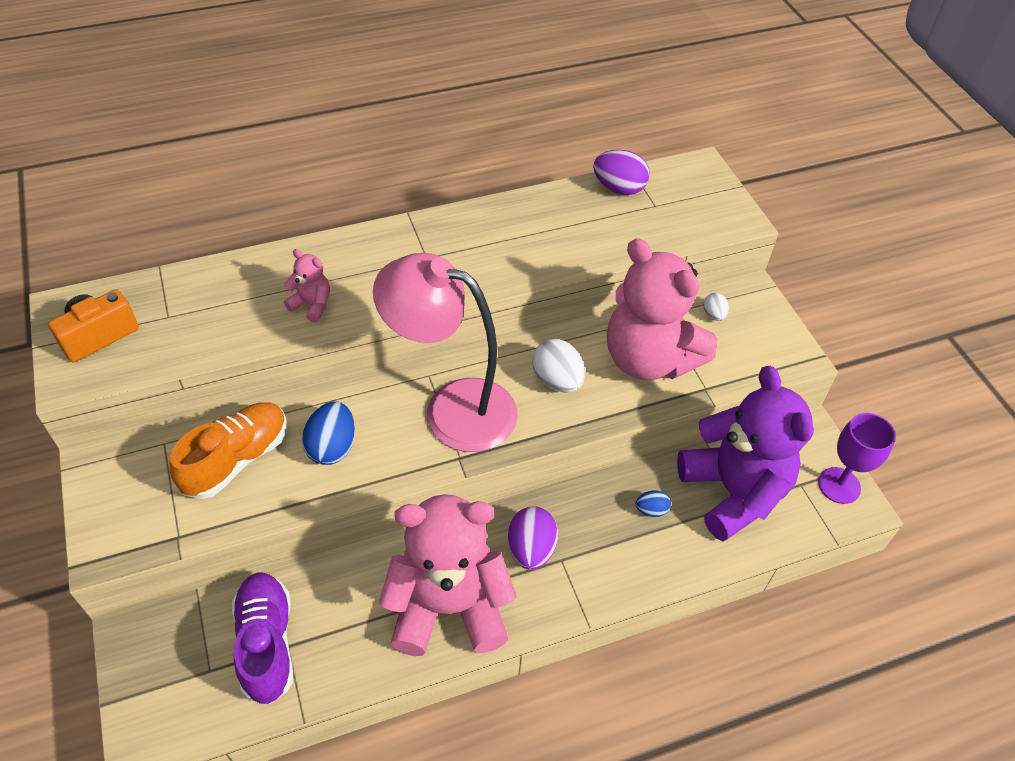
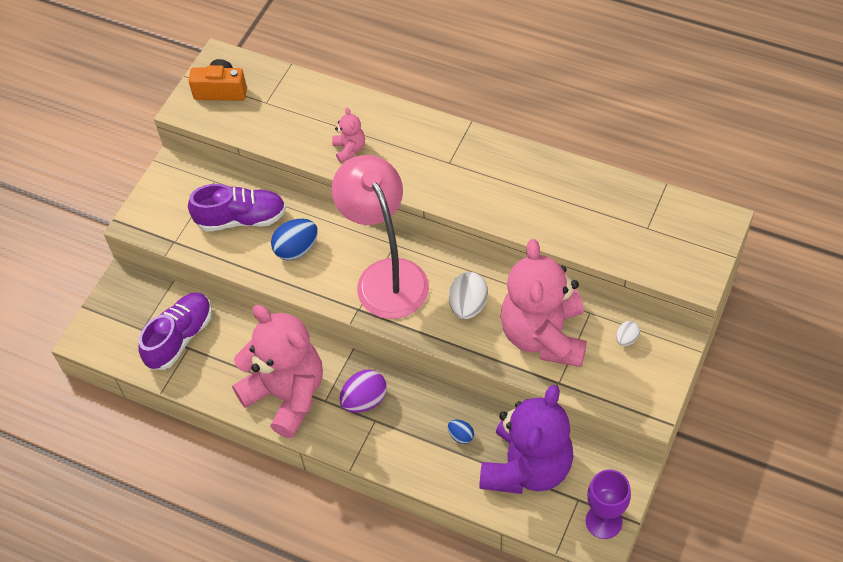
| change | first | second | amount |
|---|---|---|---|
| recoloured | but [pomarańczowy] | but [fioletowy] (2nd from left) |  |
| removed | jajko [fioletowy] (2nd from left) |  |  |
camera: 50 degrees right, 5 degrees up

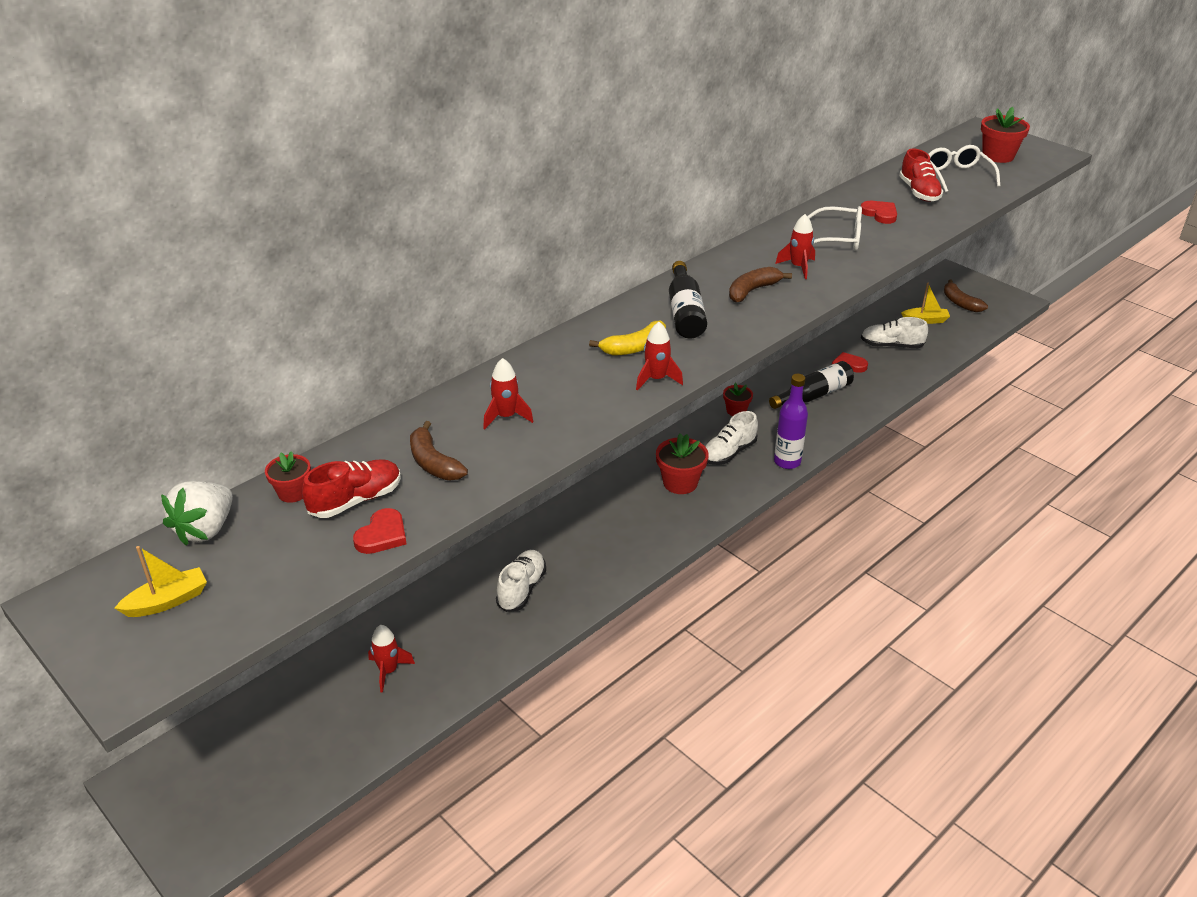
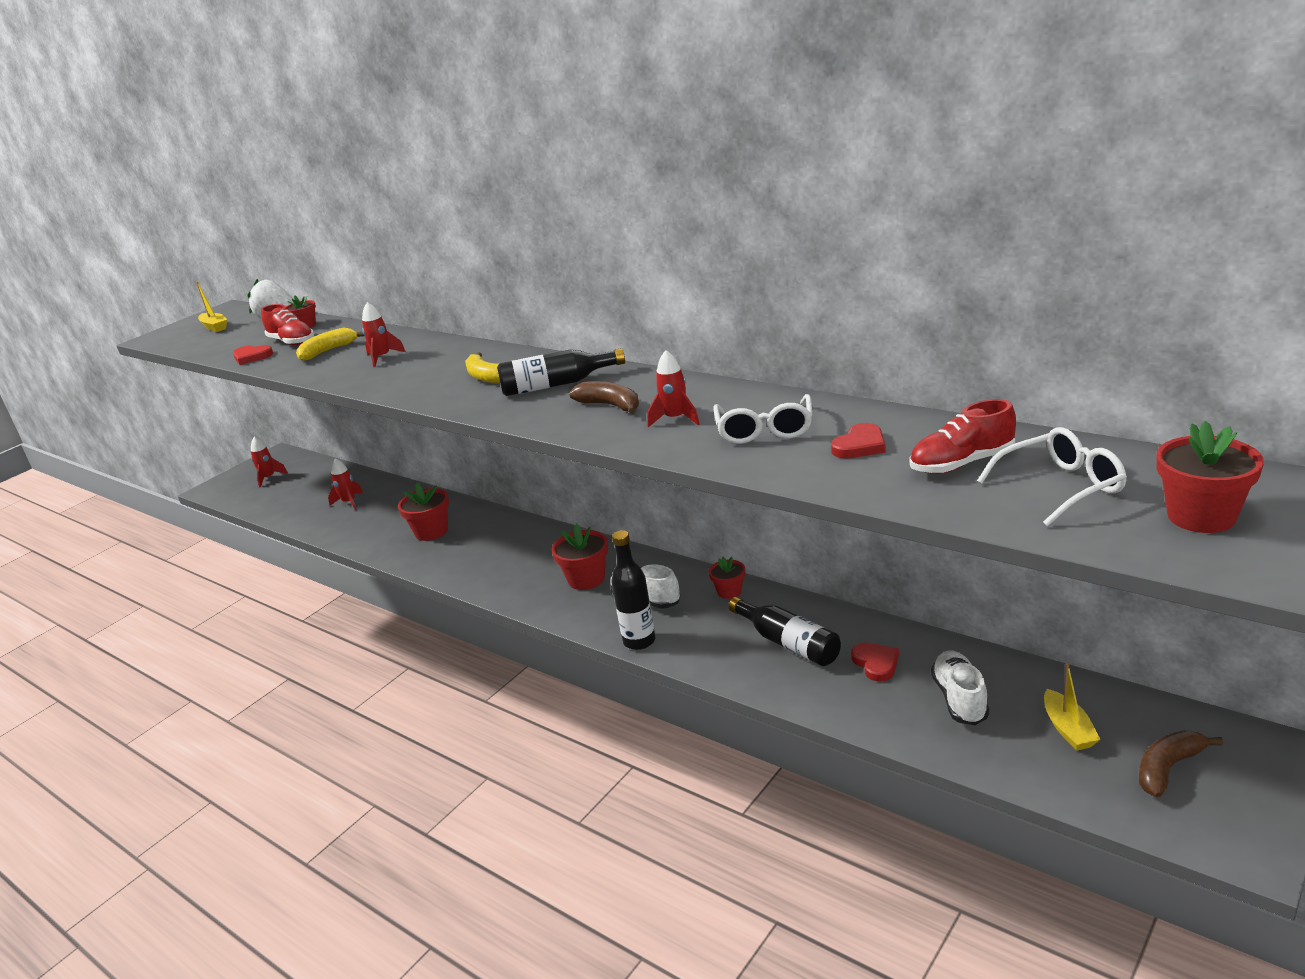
| change | first | second | amount |
|---|---|---|---|
| moved | rakieta [czerwony] (3rd from left in the first image) | rakieta [czerwony] (1st from left) |  |
| recoloured | banan [brązowy] (1st from left) | banan [żółty] (1st from left) |  |
| replaced | but [biały] (1st from left) | doniczka [czerwony] (2nd from left) |  |
| recoloured | butelka [fioletowy] | butelka [czarny] (2nd from left) |  |
camera: 85 degrees right, 10 degrees down

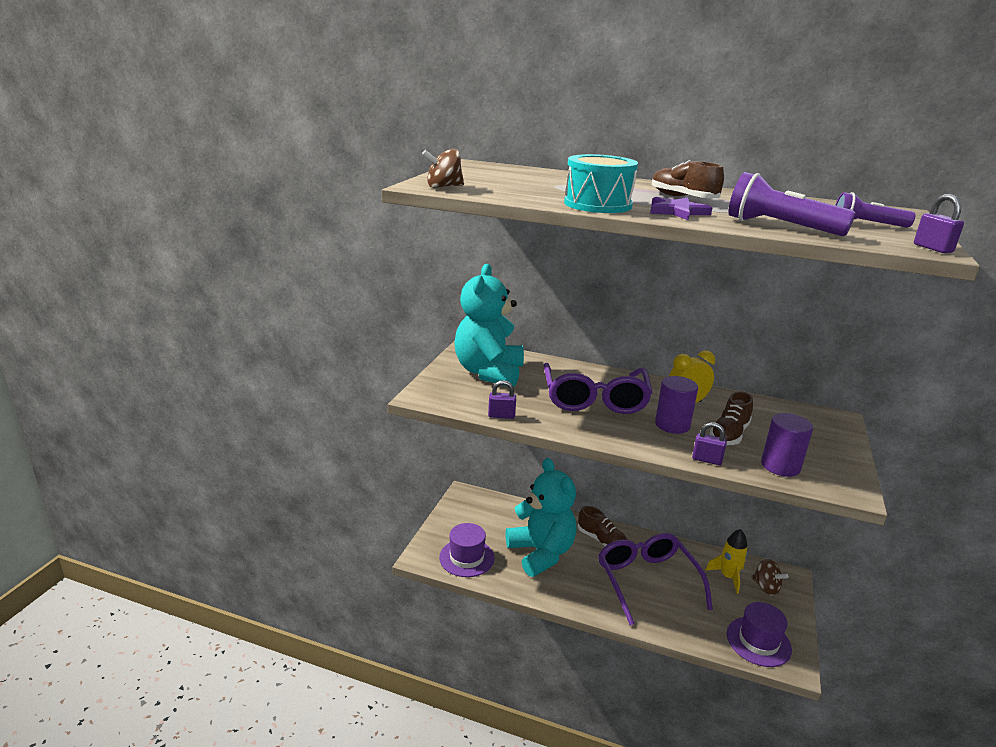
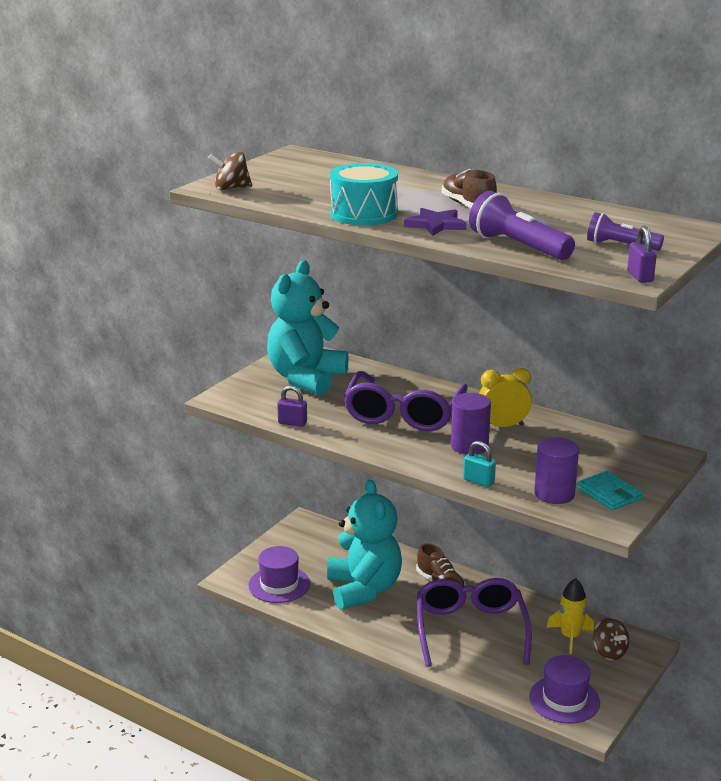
| change | first | second | amount |
|---|---|---|---|
| recoloured | kłódka [fioletowy] (2nd from left) | kłódka [turkusowy] |  |
| added |  | portfel [turkusowy] |  |
| removed | but [brązowy] (3rd from left) |  |  |
camera: 15 degrees right, 0 degrees up

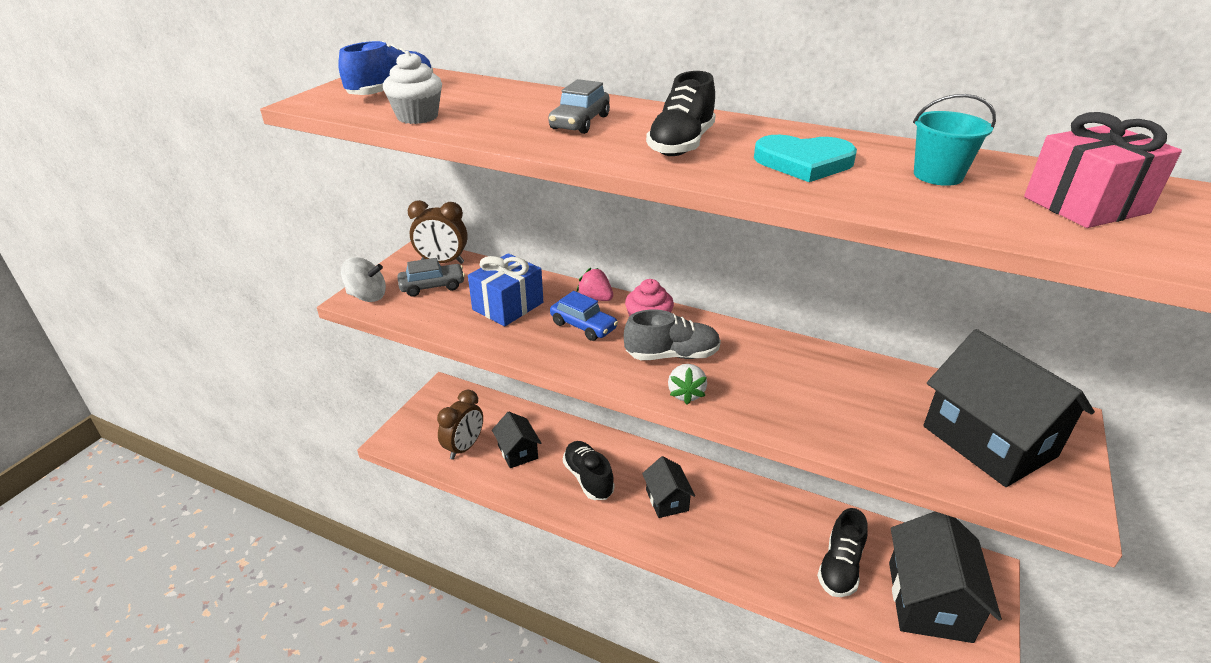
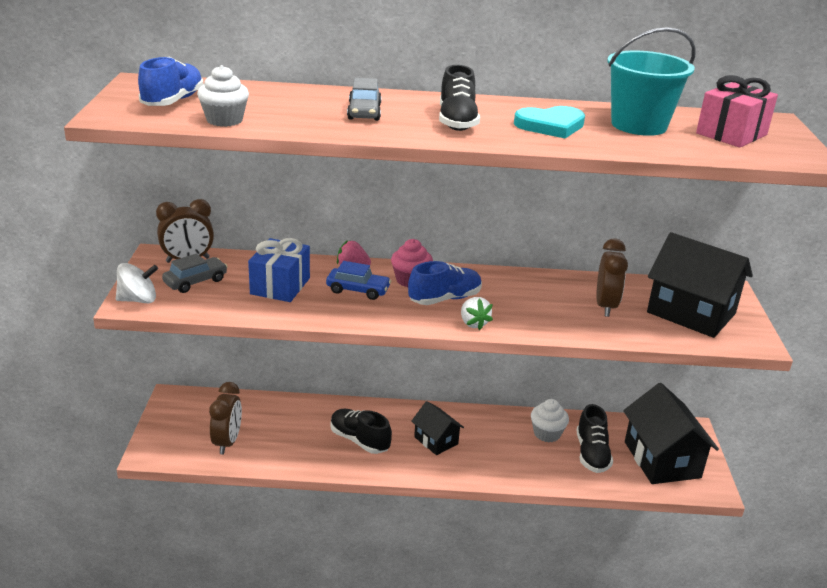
| change | first | second | amount |
|---|---|---|---|
| recoloured | but [szary] | but [niebieski] (2nd from left) |  |
| added |  | muffinka [biały] (2nd from left) |  |
| added |  | budzik [brązowy] (3rd from left) |  |
| resized | wiadro [turkusowy] |  | x1.69 |
| removed | domek [czarny] (1st from left) |  |  |
camera: 25 degrees left, 5 degrees down

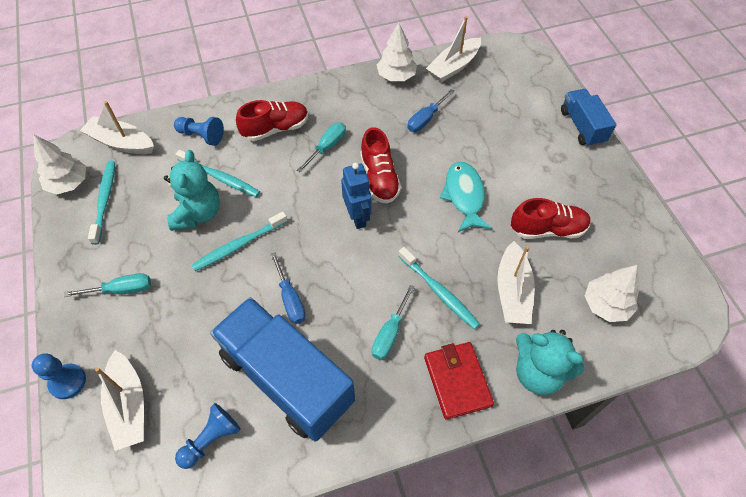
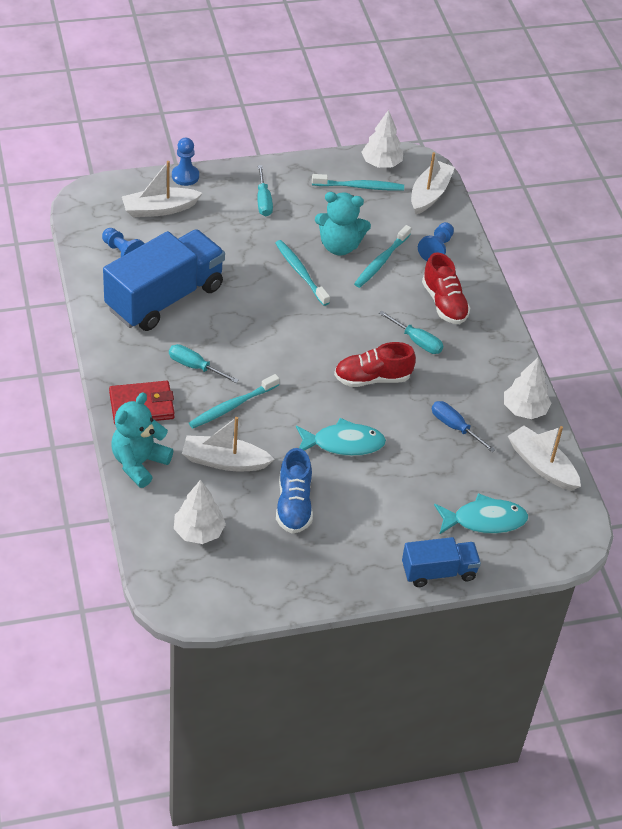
| change | first | second | amount |
|---|---|---|---|
| recoloured | but [czerwony] (3rd from left) | but [niebieski] |  |
| added |  | ryba [turkusowy] (2nd from left) |  |
| removed | śrubokręt [niebieski] (1st from left) |  |  |
| removed | robot [niebieski] |  |  |
camera: 90 degrees right, 10 degrees down

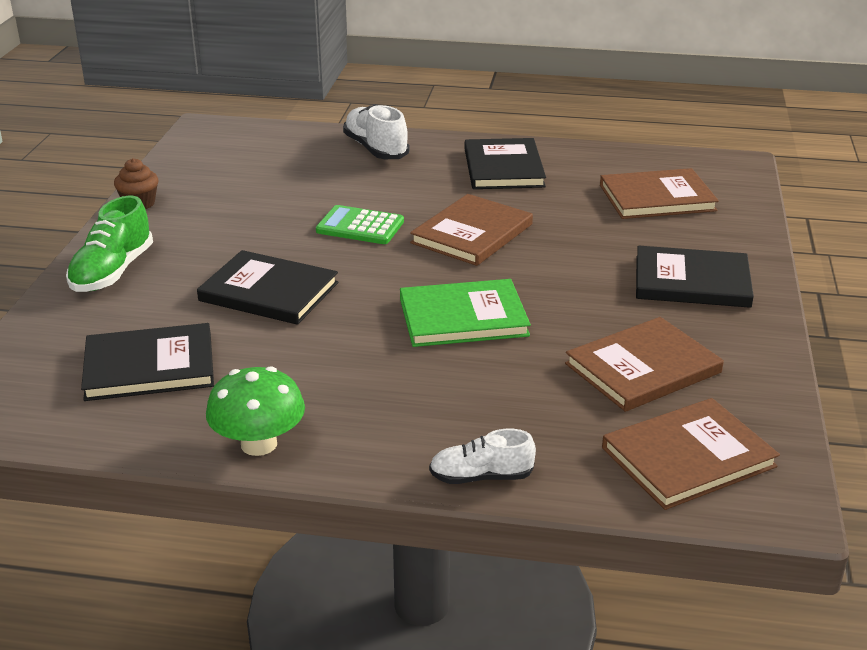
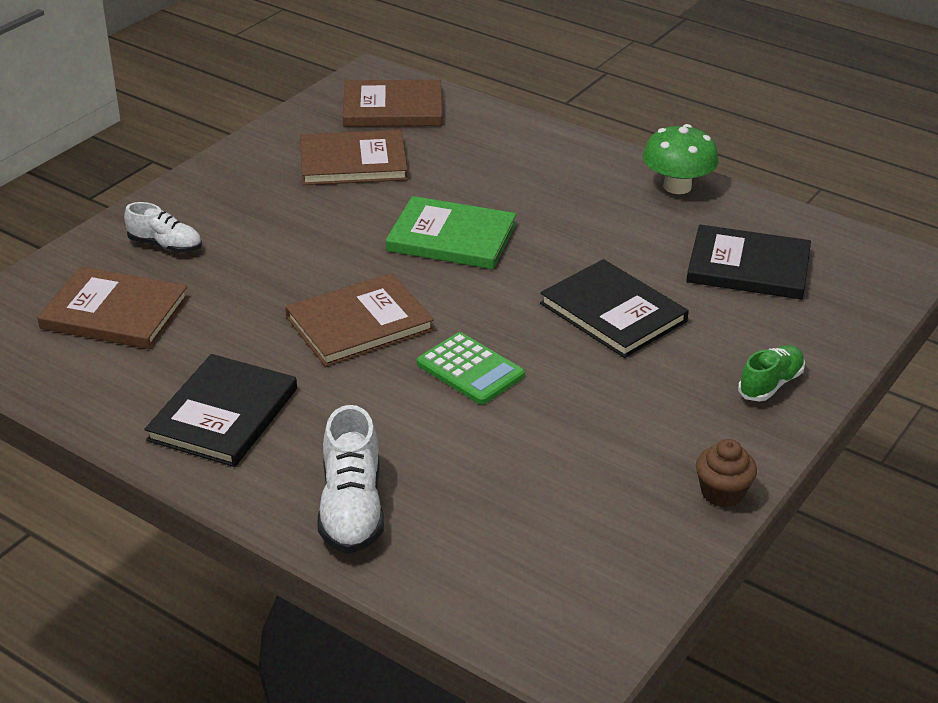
| change | first | second | amount |
|---|---|---|---|
| moved | but [biały] (2nd from left in the first image) | but [biały] (1st from left) |  |
| resized | but [zielony] |  | x0.65 |
| removed | książka [czarny] (4th from left) |  |  |
camera: 155 degrees left, 5 degrees up

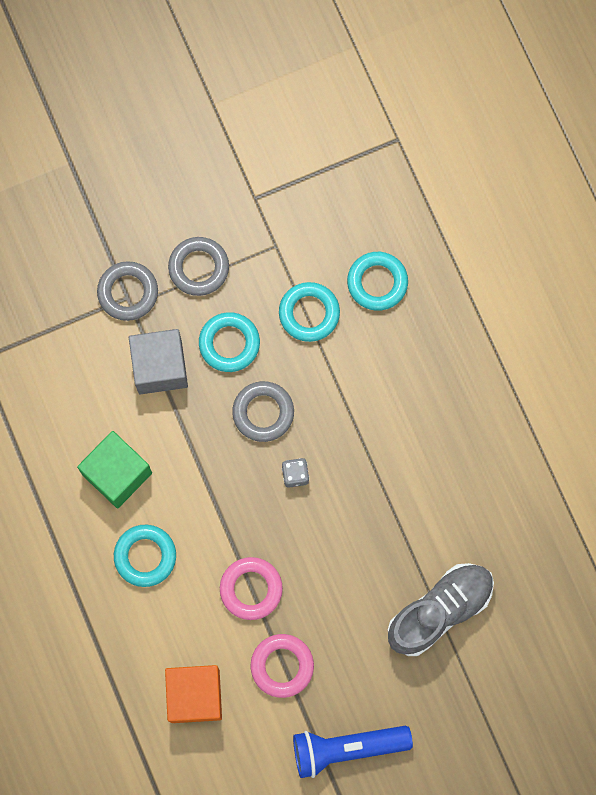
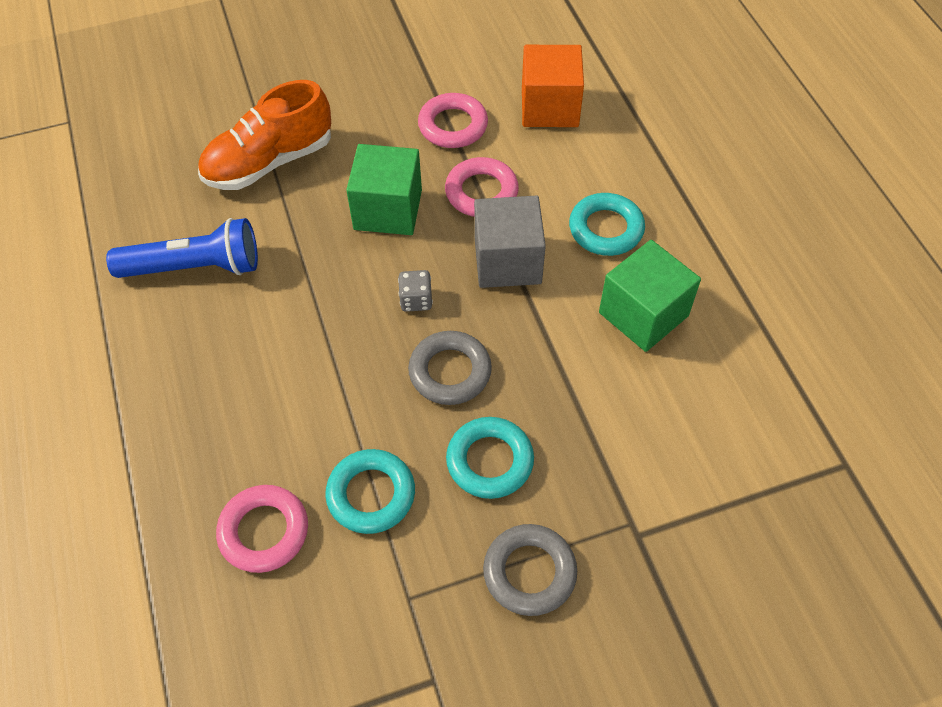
| change | first | second | amount |
|---|---|---|---|
| moved | latarka [niebieski] |  |  |
| recoloured | but [szary] | but [pomarańczowy] |  |
| recoloured | pierścień [turkusowy] (4th from left) | pierścień [różowy] (1st from left) |  |
| added |  | sześcian [zielony] (1st from left) |  |
| moved | sześcian [szary] |  |  |
| removed | pierścień [szary] (1st from left) |  |  |
camera: 175 degrees left, 20 degrees down

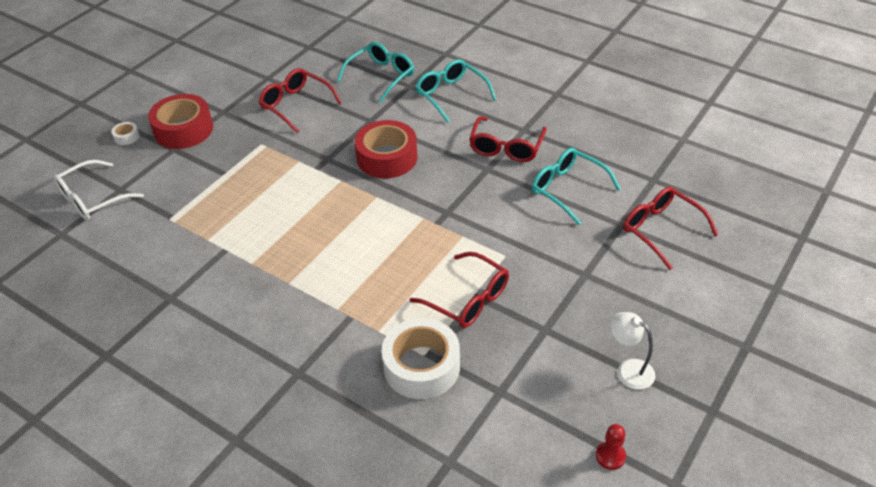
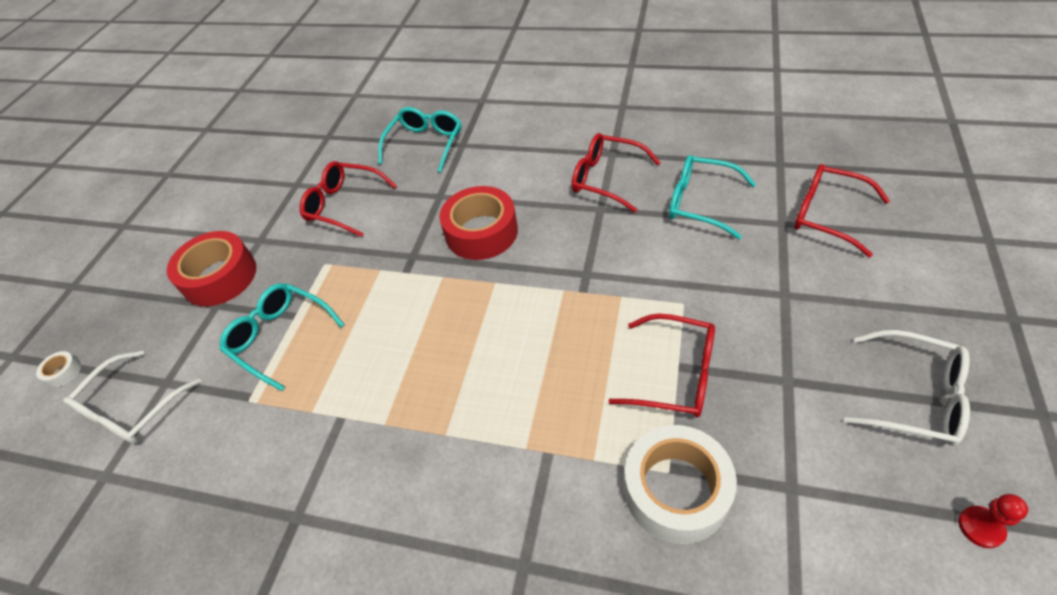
| change | first | second | amount |
|---|---|---|---|
| moved | taśma klejąca [biały] (1st from left) |  |  |
| moved | okulary [turkusowy] (2nd from left in the first image) | okulary [turkusowy] (1st from left) |  |
| turned | okulary [czerwony] (3rd from left in the first image) | okulary [czerwony] (2nd from left) | 120 degrees clockwise |
| replaced | lampka [biały] | okulary [biały] (2nd from left) |  |
camera: 15 degrees left, 5 degrees up

